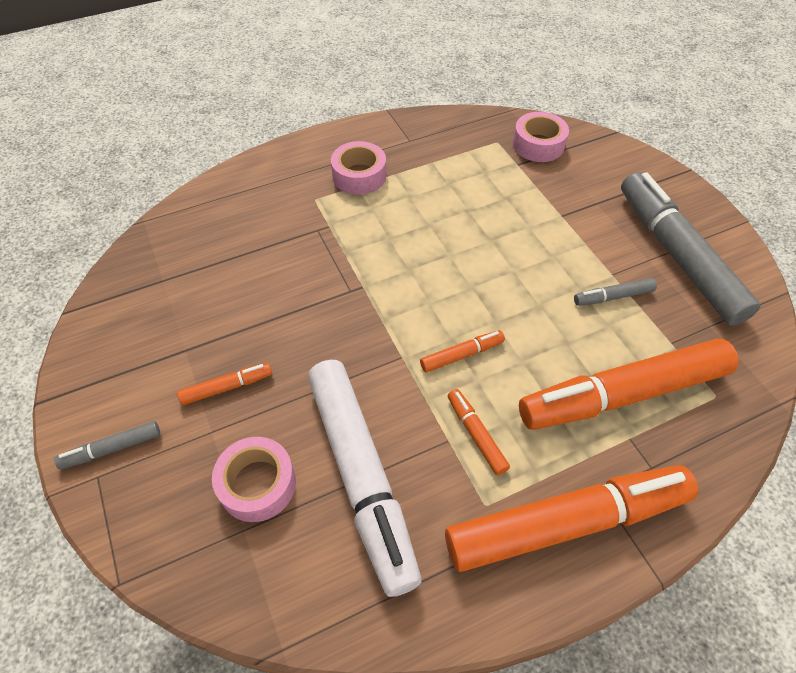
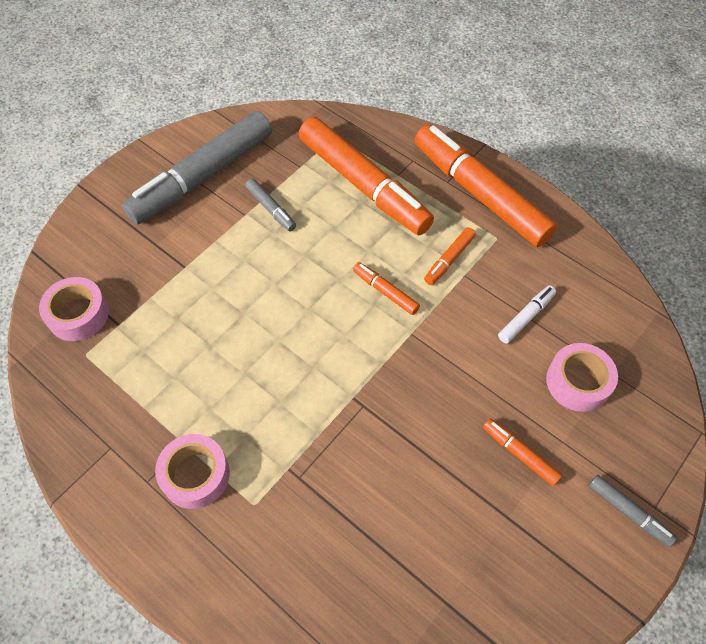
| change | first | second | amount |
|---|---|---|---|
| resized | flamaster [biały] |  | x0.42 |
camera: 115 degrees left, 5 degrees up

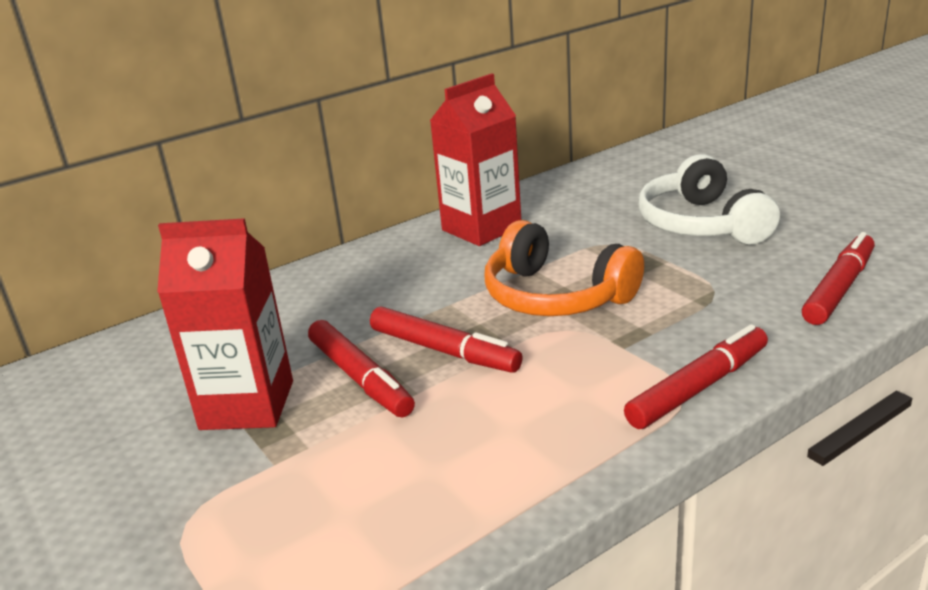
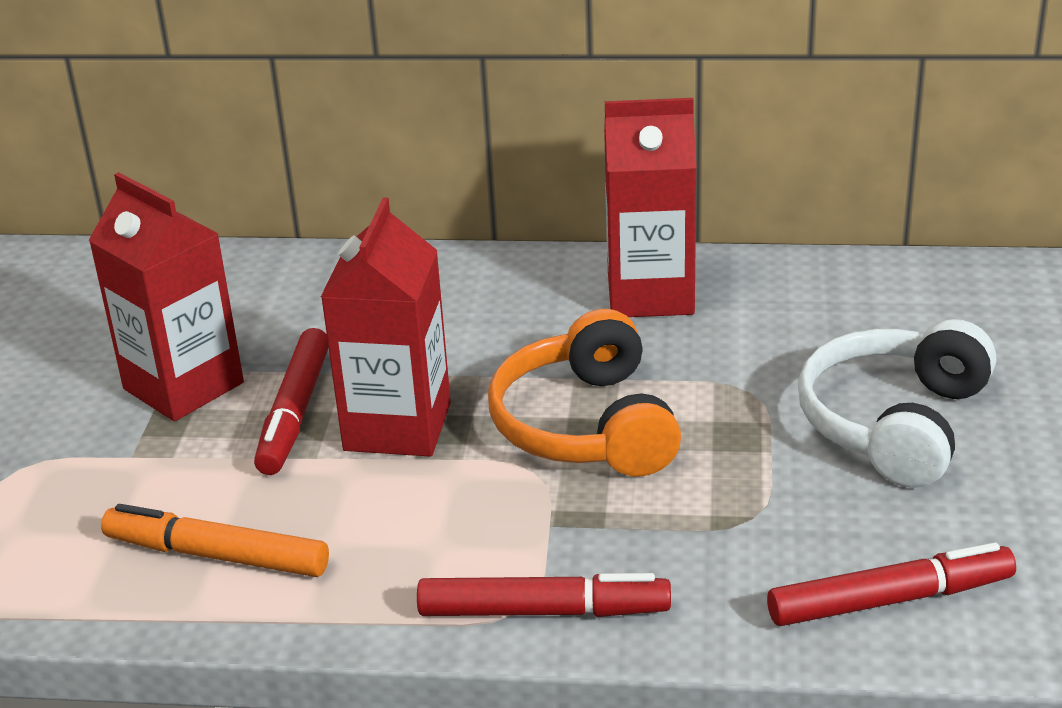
| change | first | second | amount |
|---|---|---|---|
| added |  | flamaster [pomarańczowy] |  |
| replaced | flamaster [czerwony] (2nd from left) | karton mleka [czerwony] (2nd from left) |  |
camera: 40 degrees right, 5 degrees up

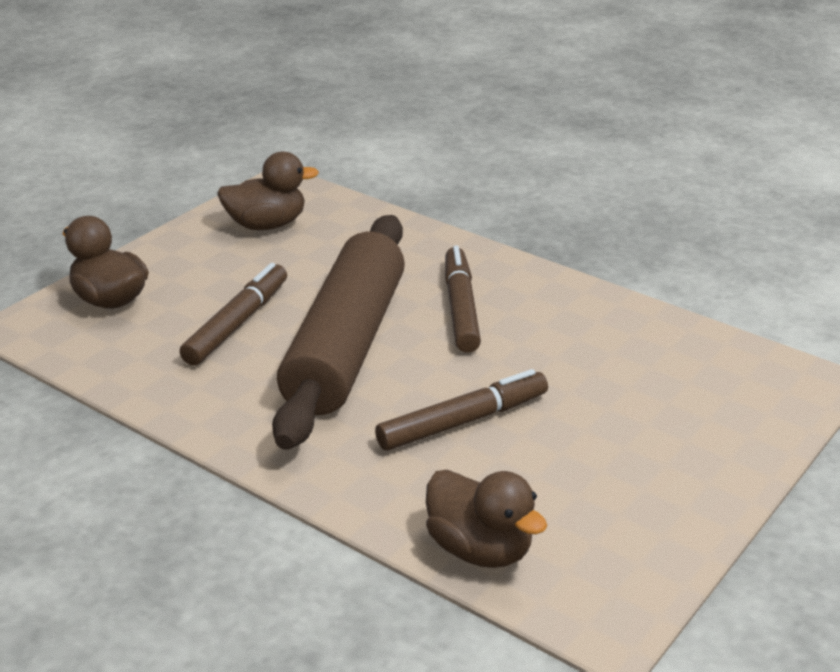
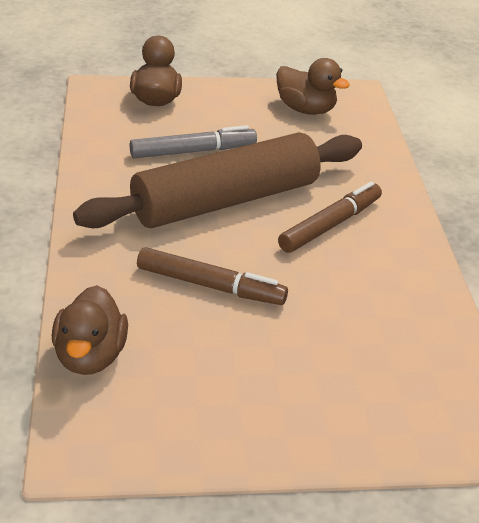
| change | first | second | amount |
|---|---|---|---|
| recoloured | flamaster [brązowy] (1st from left) | flamaster [szary] |  |
camera: 45 degrees right, 5 degrees up

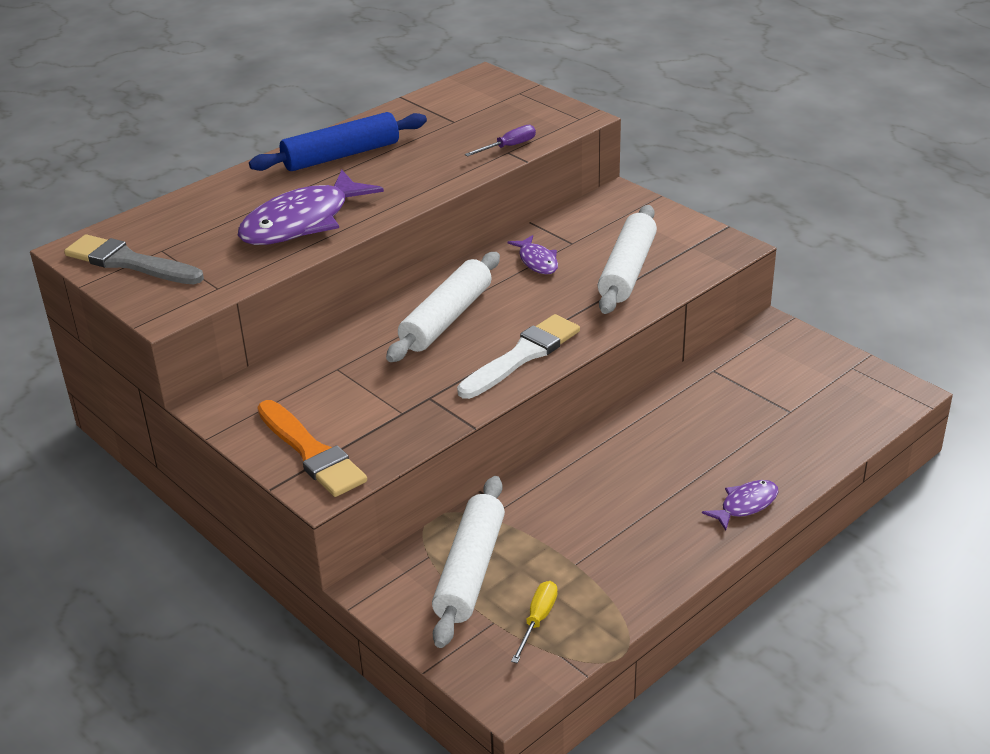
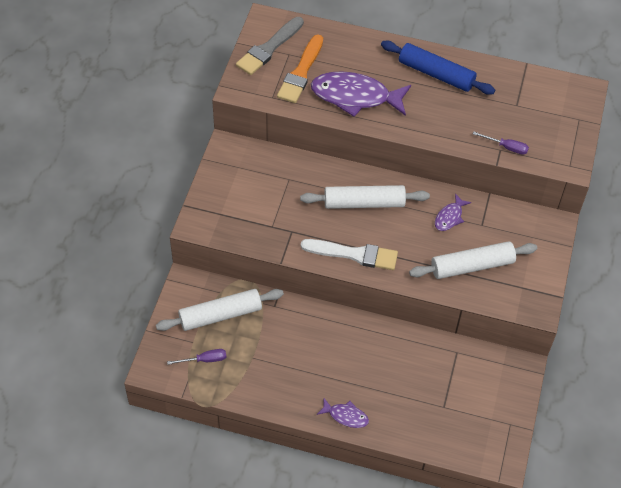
| change | first | second | amount |
|---|---|---|---|
| recoloured | śrubokręt [żółty] | śrubokręt [fioletowy] (1st from left) |  |
| turned | pędzel [szary] |  | 135 degrees counterclockwise |
| moved | pędzel [pomarańczowy] |  |  |
camera: 55 degrees right, 20 degrees up

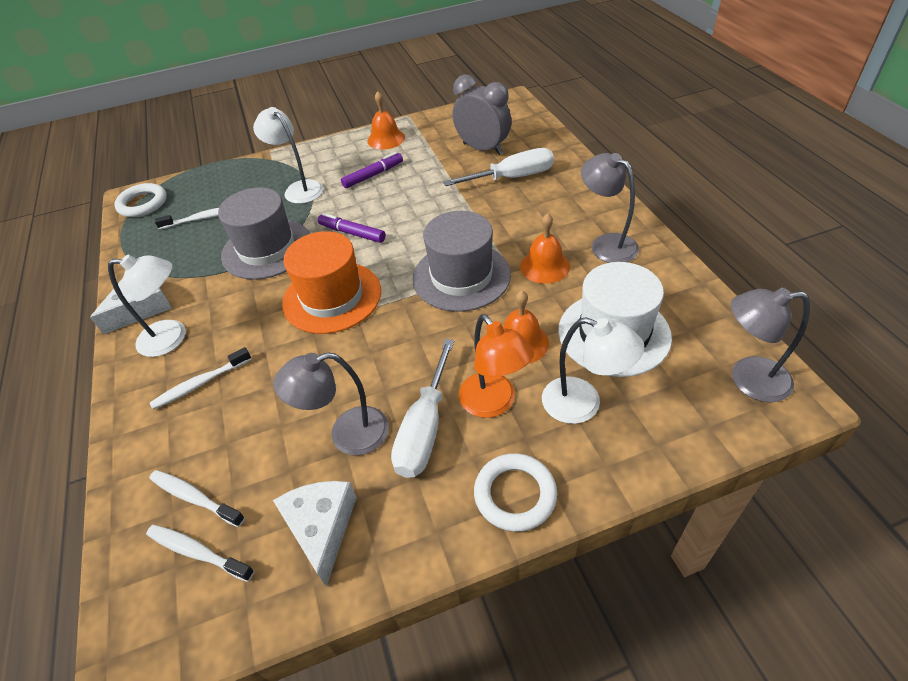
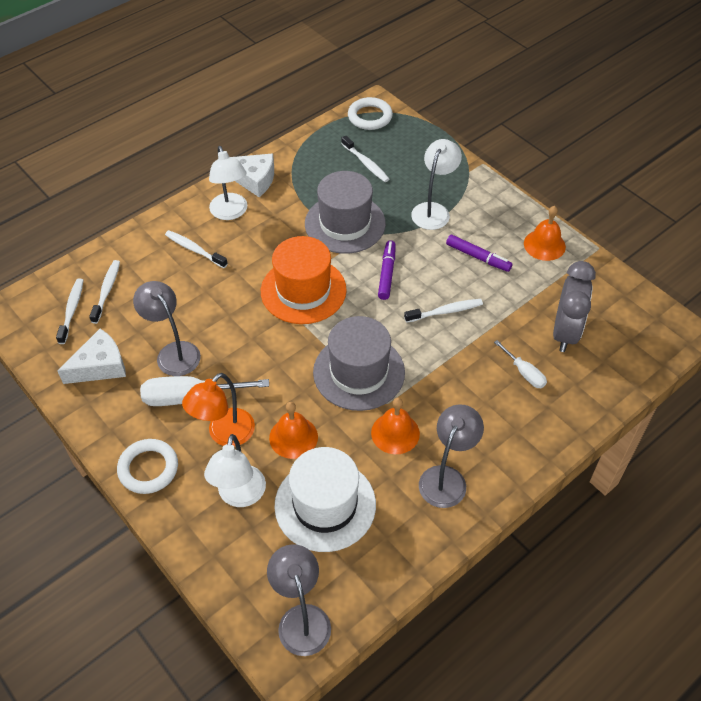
| change | first | second | amount |
|---|---|---|---|
| added |  | szczoteczka do zębów [biały] (5th from left) |  |
| resized | śrubokręt [biały] (2nd from left) |  | x0.56 |
camera: 65 degrees right, 5 degrees up

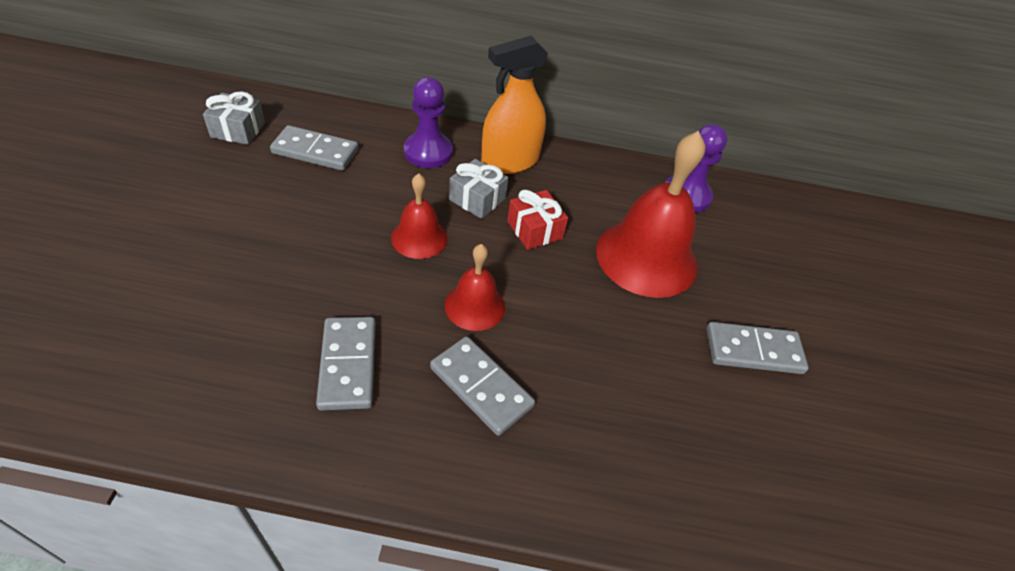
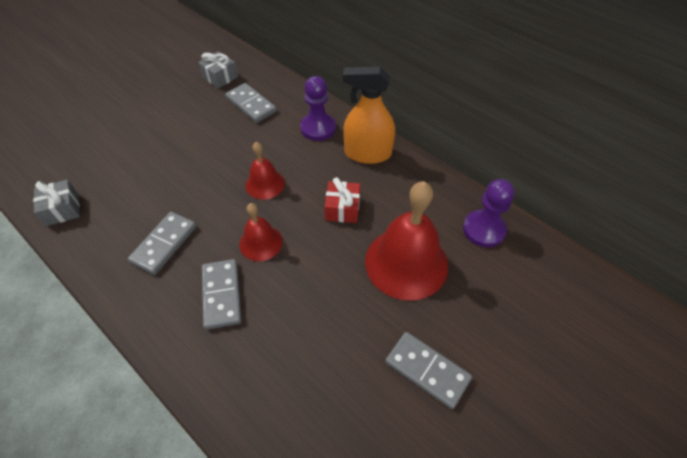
| change | first | second | amount |
|---|---|---|---|
| moved | prezent [szary] (2nd from left in the first image) | prezent [szary] (1st from left) |  |
camera: 40 degrees right, 5 degrees up

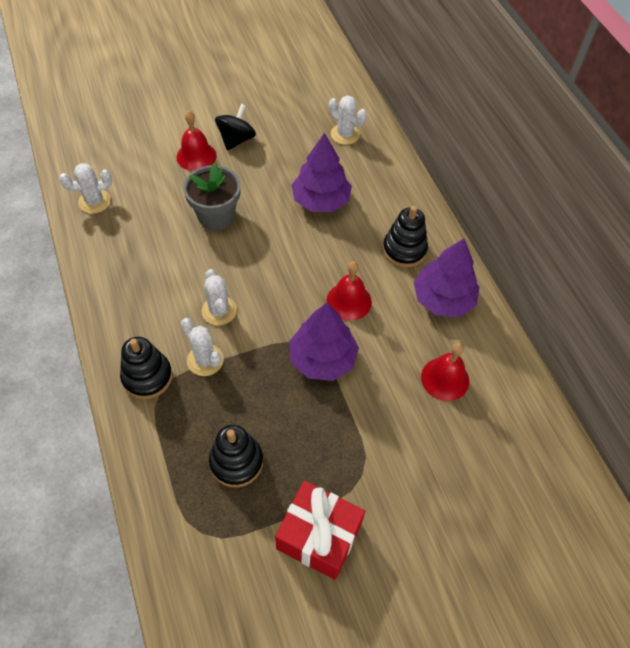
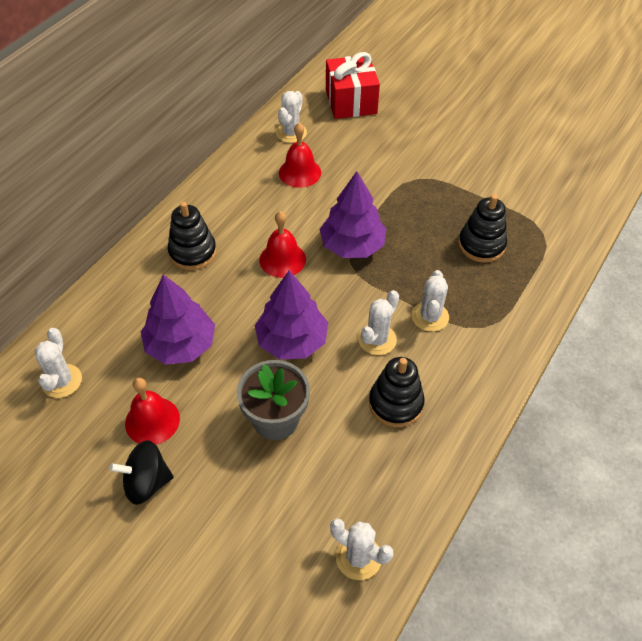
| change | first | second | amount |
|---|---|---|---|
| moved | dzwonek [czerwony] (1st from left) |  |  |
| moved | drzewko [fioletowy] (3rd from left in the first image) | drzewko [fioletowy] (2nd from left) |  |
| added |  | kaktus [biały] (2nd from left) |  |
| moved | prezent [czerwony] |  |  |
| moved | zabawka nakładanka [czarny] (1st from left in the first image) | zabawka nakładanka [czarny] (2nd from left) |  |
camera: 125 degrees left, 5 degrees down

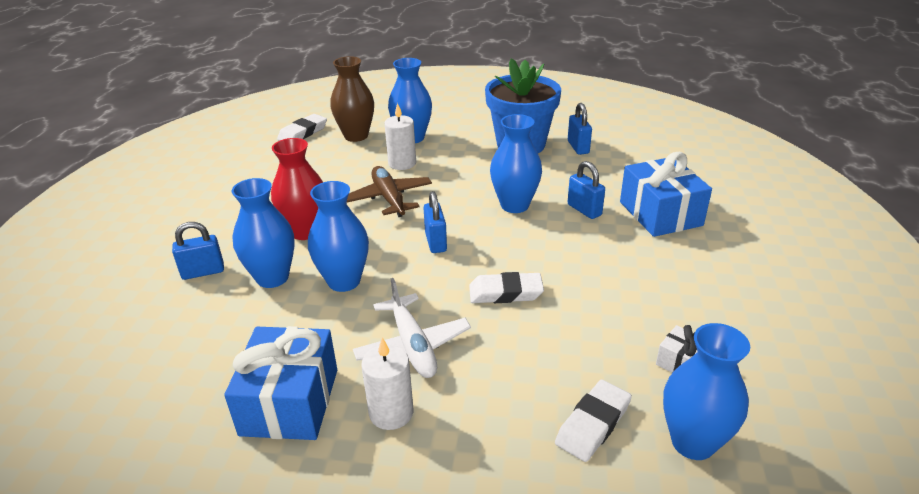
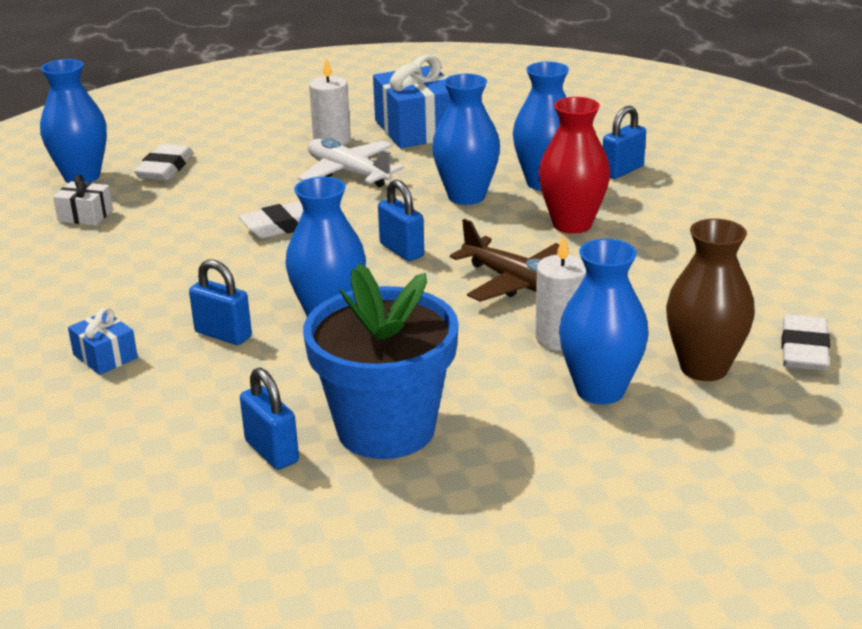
| change | first | second | amount |
|---|---|---|---|
| resized | prezent [niebieski] (2nd from left in the first image) | prezent [niebieski] (1st from left) | x0.49 |
camera: 155 degrees right, 5 degrees down

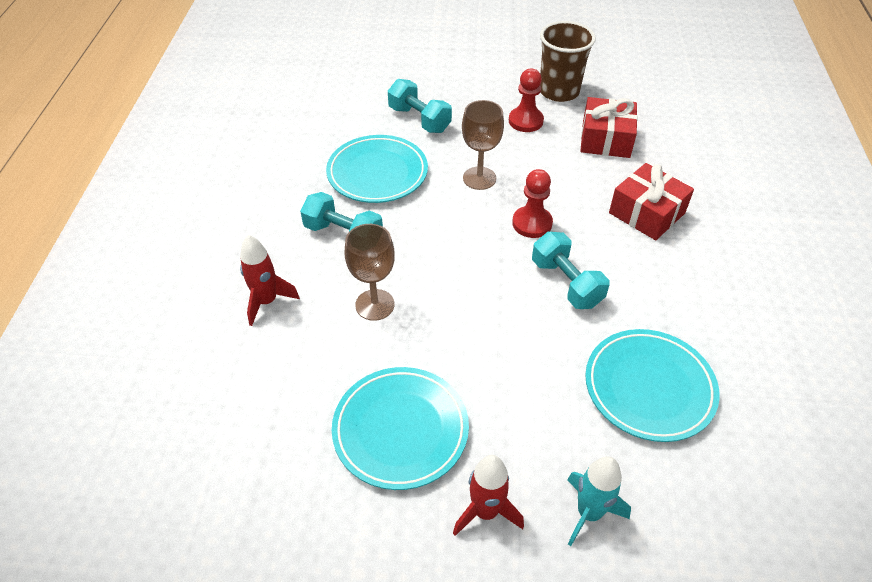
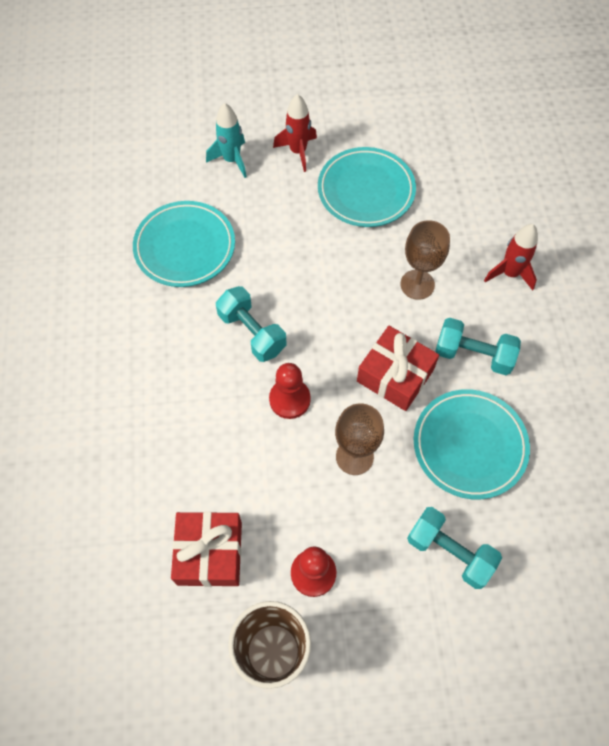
| change | first | second | amount |
|---|---|---|---|
| moved | prezent [czerwony] (2nd from left) |  |  |
camera: 170 degrees right, 15 degrees up

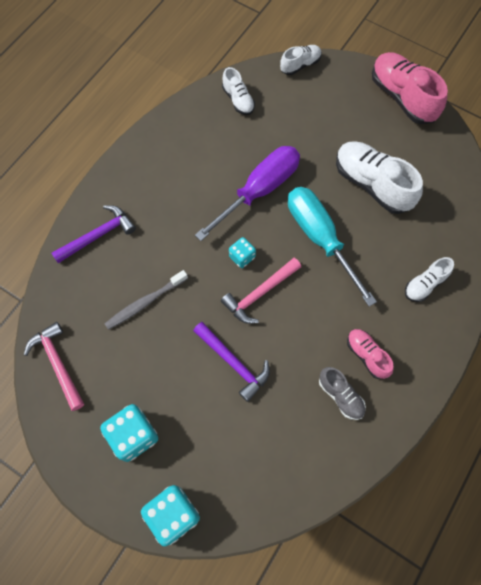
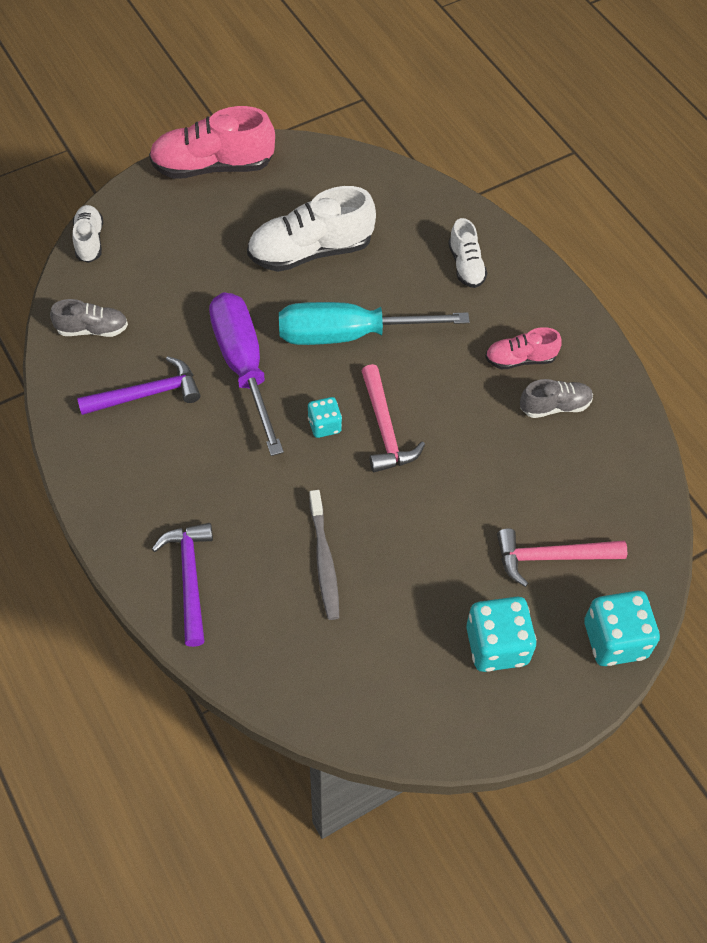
| change | first | second | amount |
|---|---|---|---|
| recoloured | but [biały] (1st from left) | but [szary] (1st from left) |  |
| moved | młotek [fioletowy] (2nd from left in the first image) | młotek [fioletowy] (1st from left) |  |
| moved | młotek [różowy] (1st from left in the first image) | młotek [różowy] (2nd from left) |  |
camera: 65 degrees left, 10 degrees down

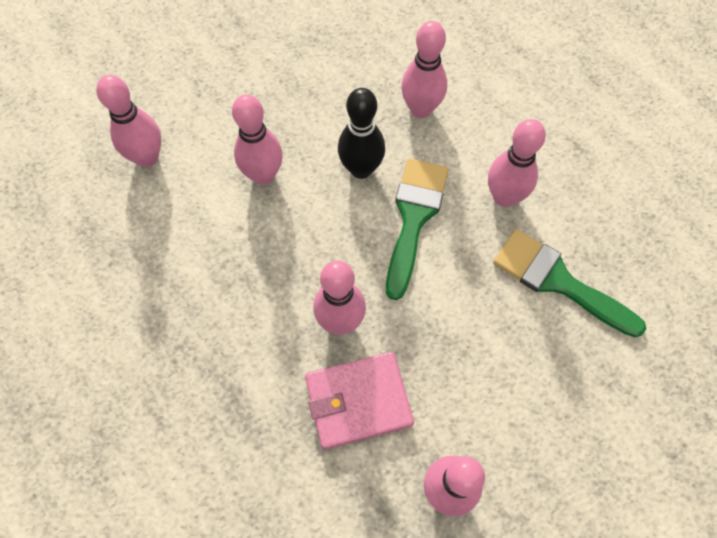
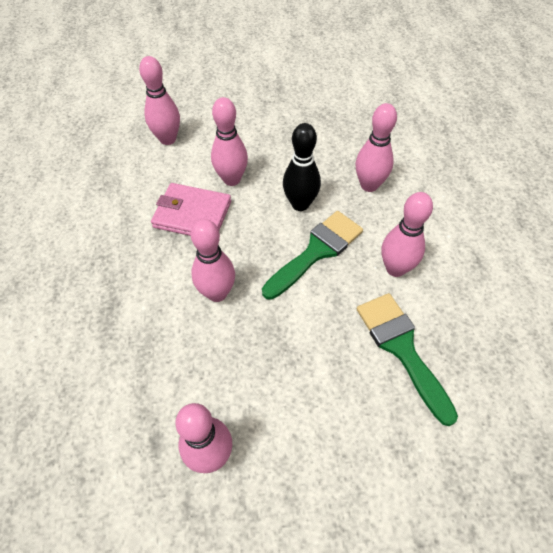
| change | first | second | amount |
|---|---|---|---|
| moved | portfel [różowy] |  |  |
camera: 30 degrees right, 10 degrees down

